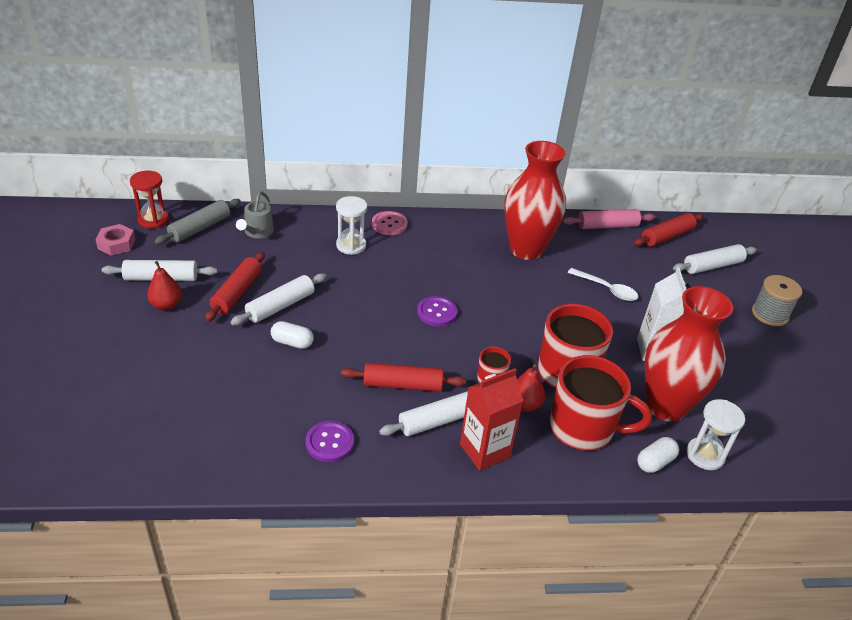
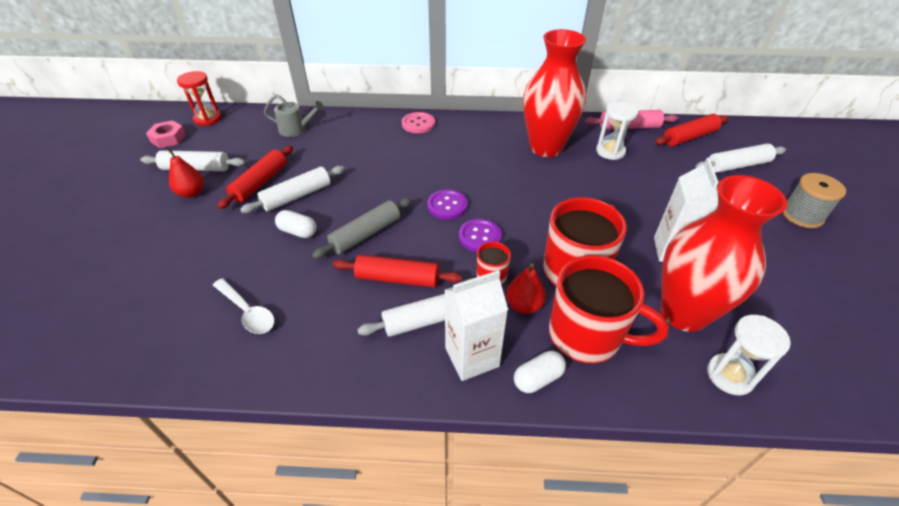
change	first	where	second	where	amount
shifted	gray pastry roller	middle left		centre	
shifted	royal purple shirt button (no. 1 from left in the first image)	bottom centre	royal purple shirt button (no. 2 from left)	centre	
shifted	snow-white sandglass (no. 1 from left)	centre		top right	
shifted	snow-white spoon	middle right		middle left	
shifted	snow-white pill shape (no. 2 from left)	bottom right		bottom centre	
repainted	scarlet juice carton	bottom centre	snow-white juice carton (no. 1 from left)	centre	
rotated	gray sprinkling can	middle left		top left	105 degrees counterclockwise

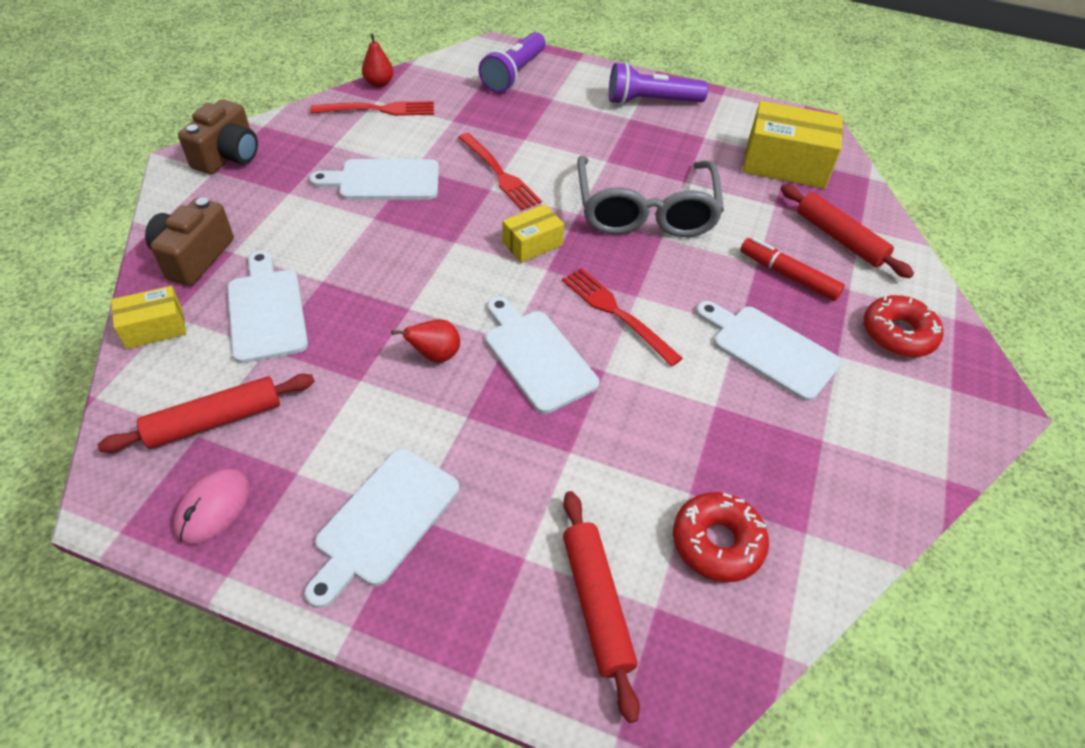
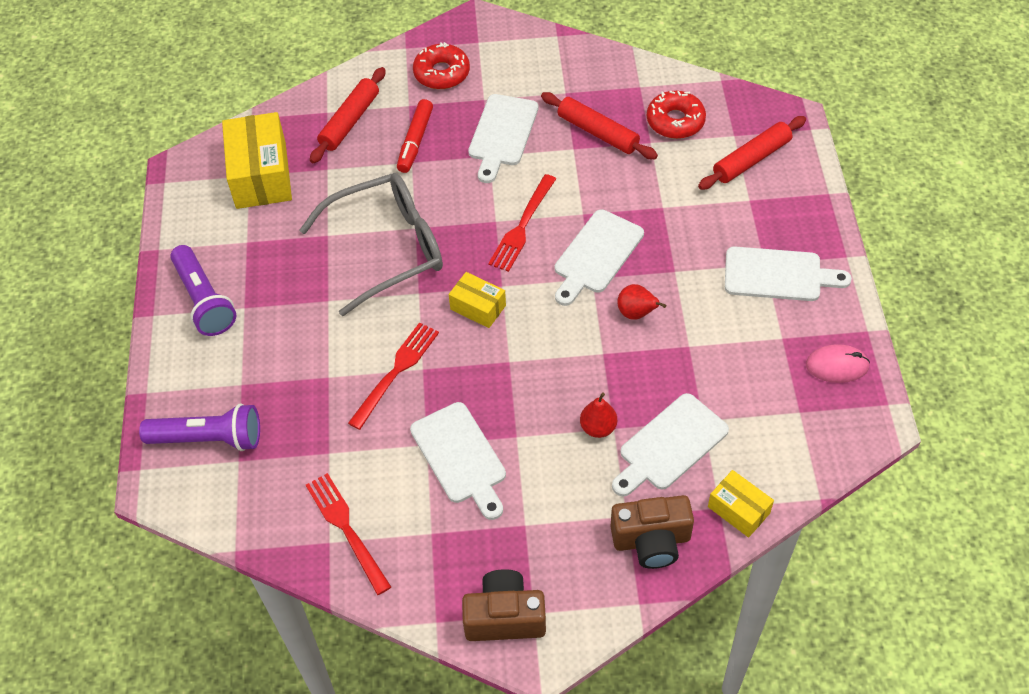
change	first	where	second	where	amount
shifted	scarlet pastry roller (no. 1 from left in the first image)	middle left	scarlet pastry roller (no. 2 from left)	top centre	
shifted	scarlet pear fruit (no. 1 from left)	top centre		centre	

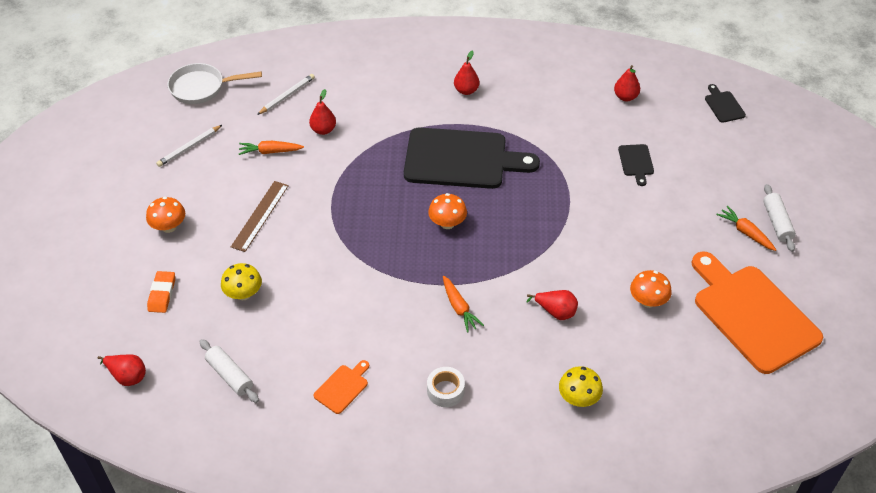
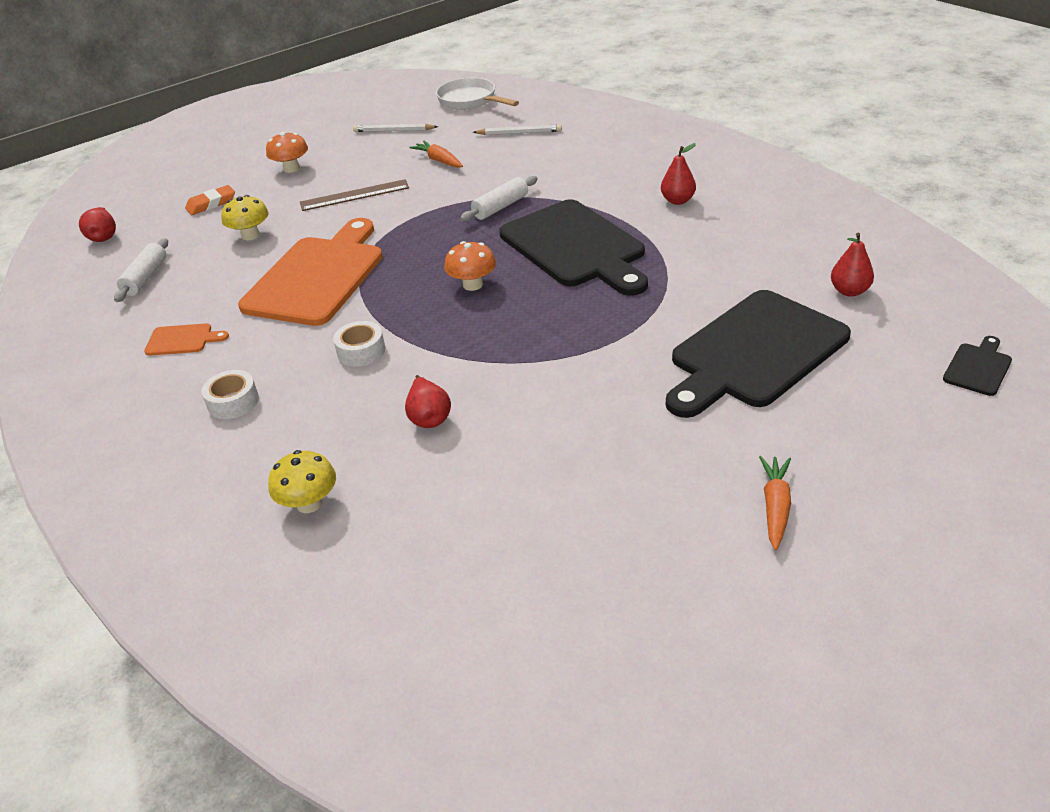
change	first	where	second	where	amount
gone	scarlet pear fruit (no. 2 from left)	top centre			
gone	orange-coloured fungus (no. 3 from left)	middle right			
shifted	orange-coloured bread board (no. 2 from left)	middle right		middle left	
shifted	snow-white pastry roller (no. 2 from left)	middle right		top centre	
swapped	orange-coloured toy carrot (no. 2 from left)	centre	snow-white tape (no. 2 from left)	centre	
scaled	black bread board (no. 2 from left)	middle right		middle right	x2.42

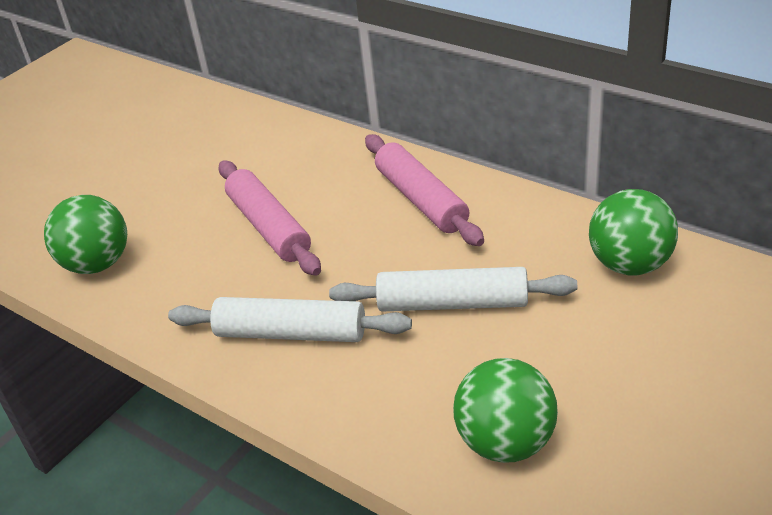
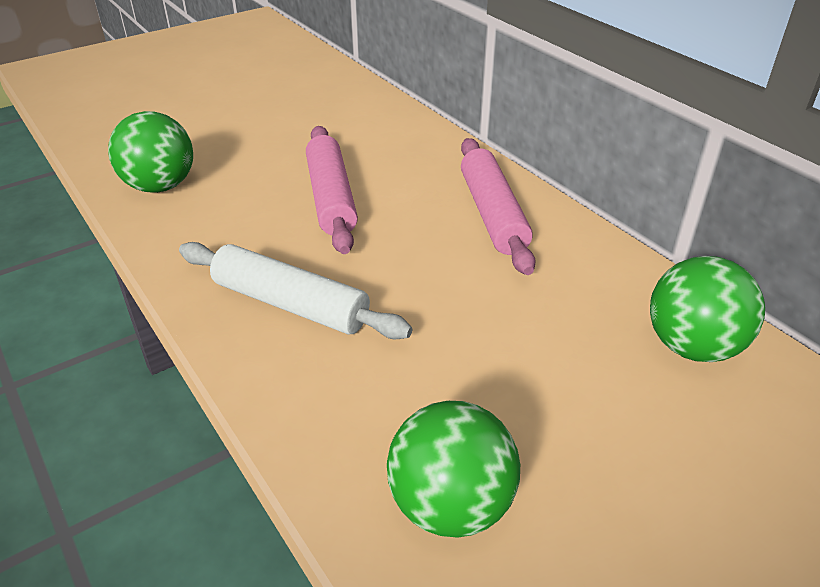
change	first	where	second	where	amount
gone	snow-white pastry roller (no. 2 from left)	centre			

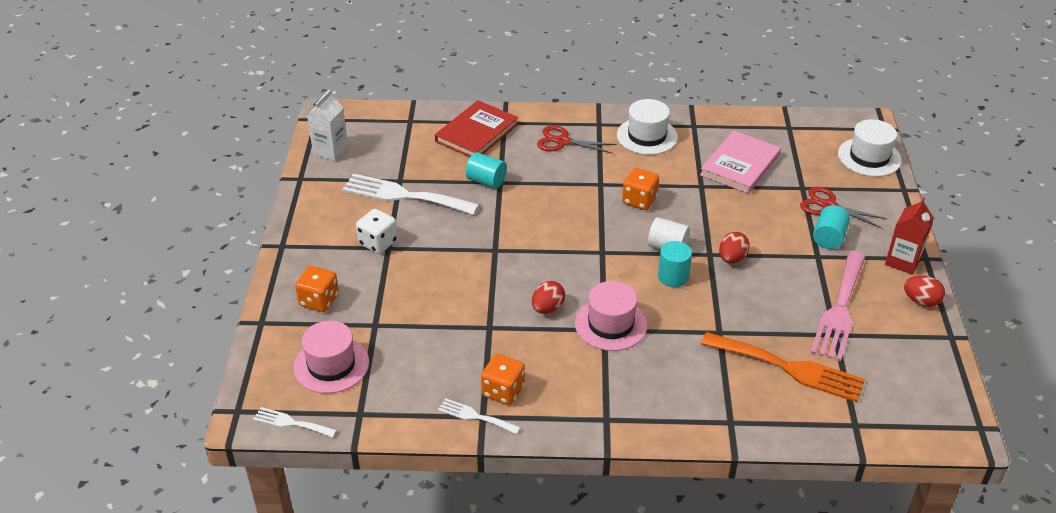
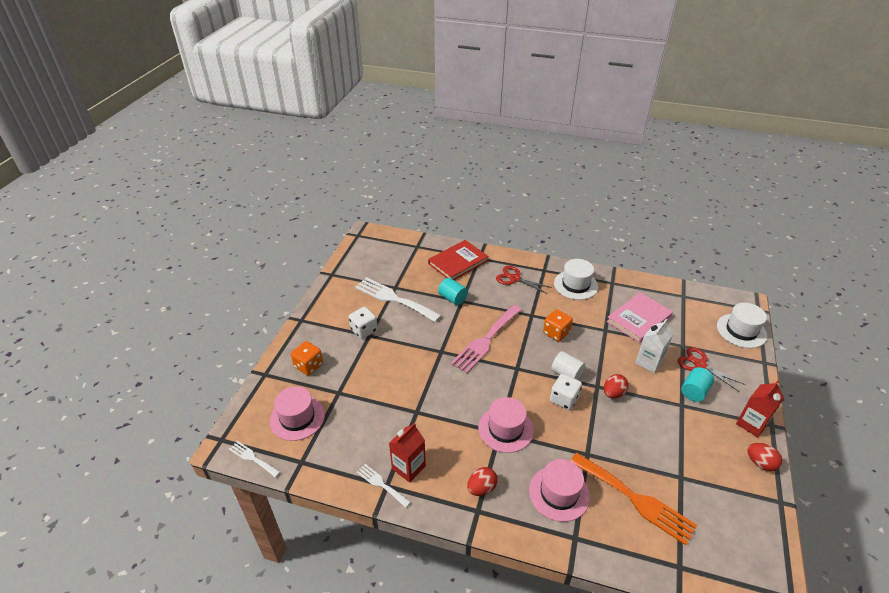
change	first	where	second	where	amount
new			pink tall hat (no. 3 from left)	bottom centre	
shifted	snow-white juice carton	top left		middle right	
shifted	scarlet toy egg (no. 1 from left)	centre		bottom centre	
shifted	pink dinner fork	middle right		centre	
swapped	orange-coloured dice (no. 2 from left)	bottom centre	scarlet juice carton (no. 1 from left)	bottom centre	
swapped	teal cylinder (no. 2 from left)	centre	snow-white dice (no. 2 from left)	centre	

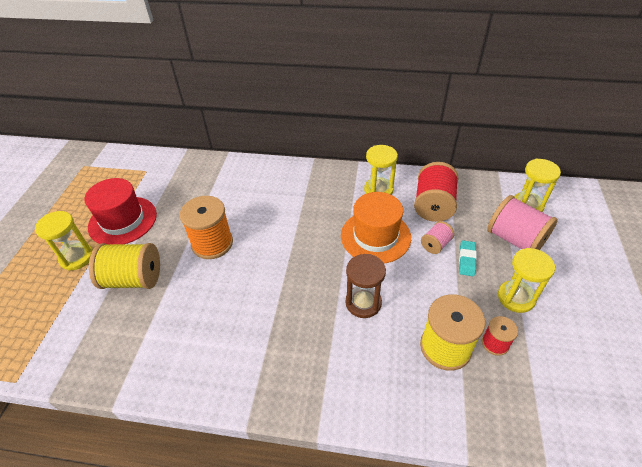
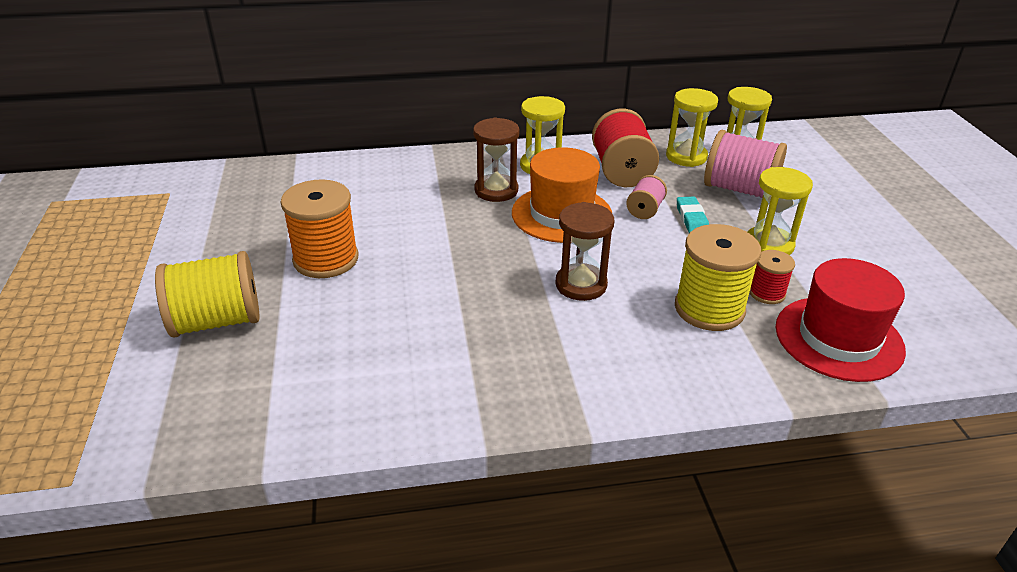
change	first	where	second	where	amount
new			dark brown sandglass (no. 1 from left)	top centre	
shifted	yellow sandglass (no. 1 from left in the first image)	middle left	yellow sandglass (no. 2 from left)	top right	
shifted	scarlet tall hat	middle left		middle right	

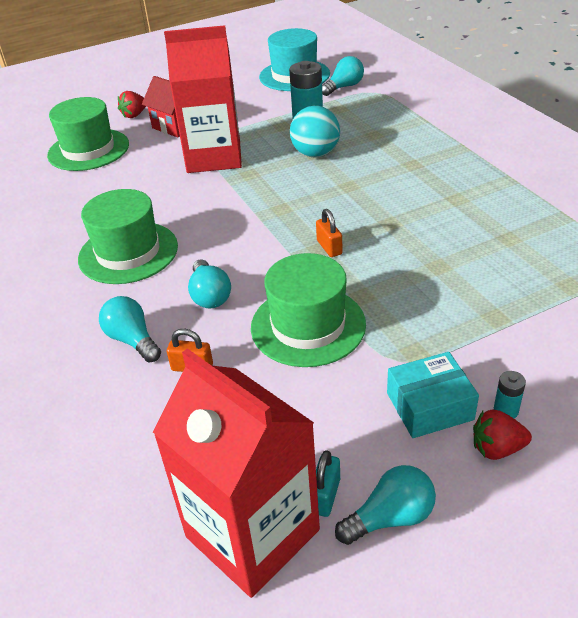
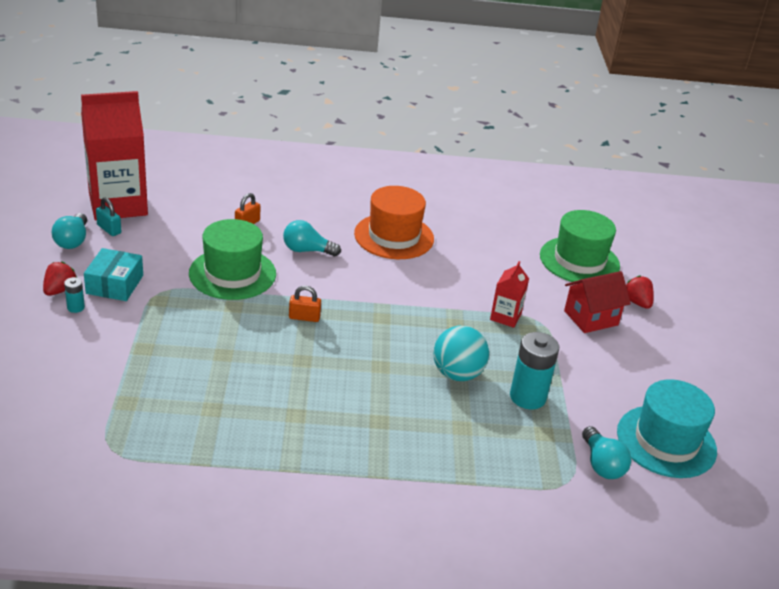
change	first	where	second	where	amount
gone	teal light bulb (no. 1 from left)	middle left			
repainted	leaf-green tall hat (no. 2 from left)	middle left	orange-coloured tall hat	centre	
scaled	scarlet juice carton (no. 1 from left in the first image)	top centre	scarlet juice carton (no. 2 from left)	centre	x0.46

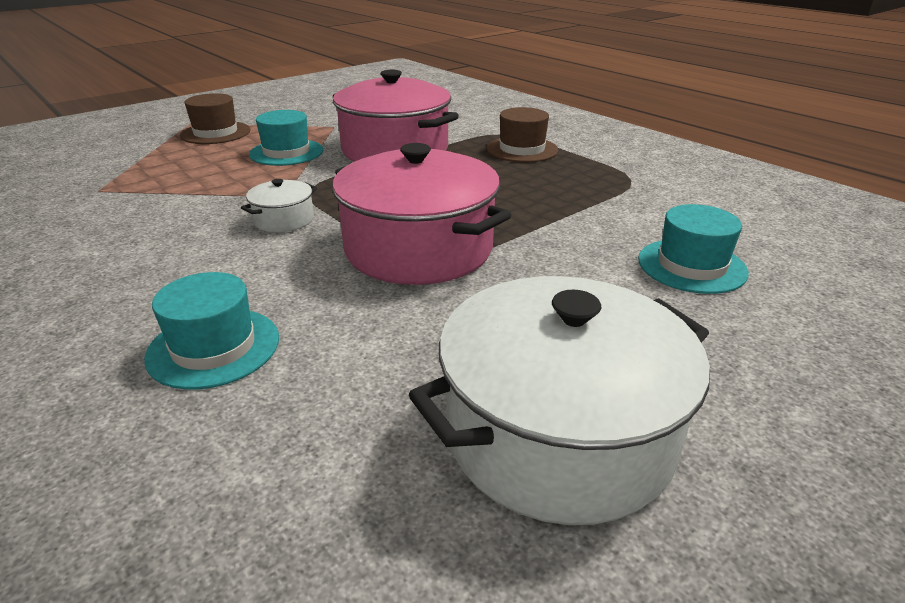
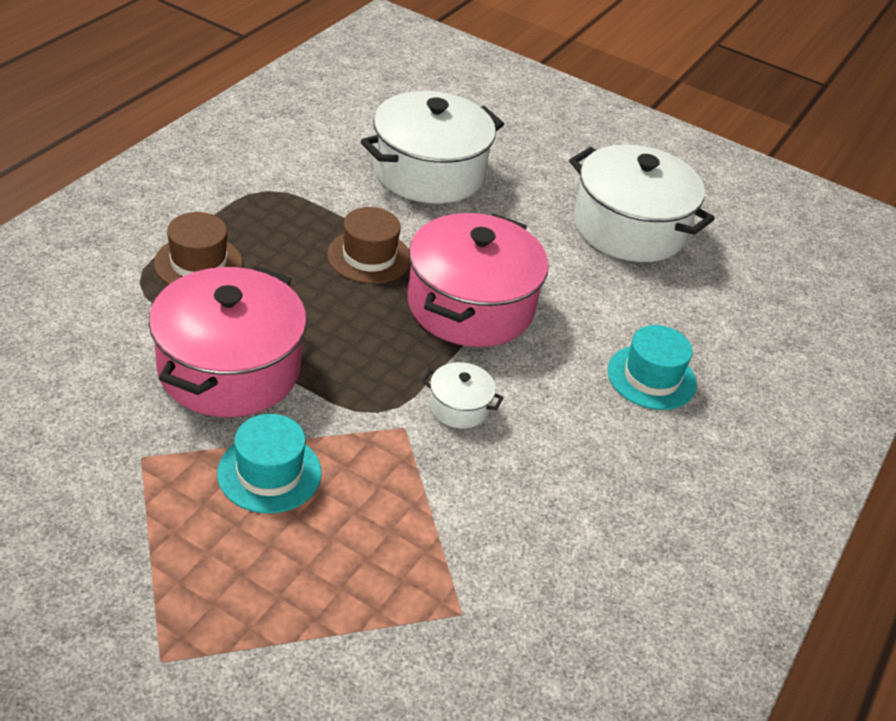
change	first	where	second	where	amount
shifted	dark brown tall hat (no. 1 from left in the first image)	top left	dark brown tall hat (no. 2 from left)	centre	
swapped	teal tall hat (no. 3 from left)	middle right	snow-white cooking pot (no. 1 from left)	top centre	

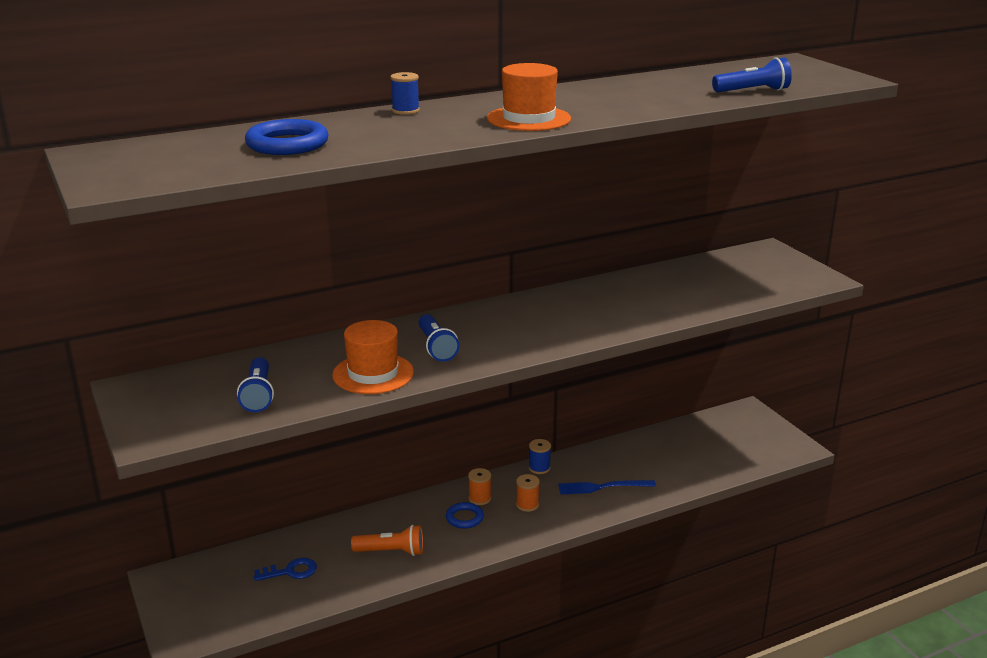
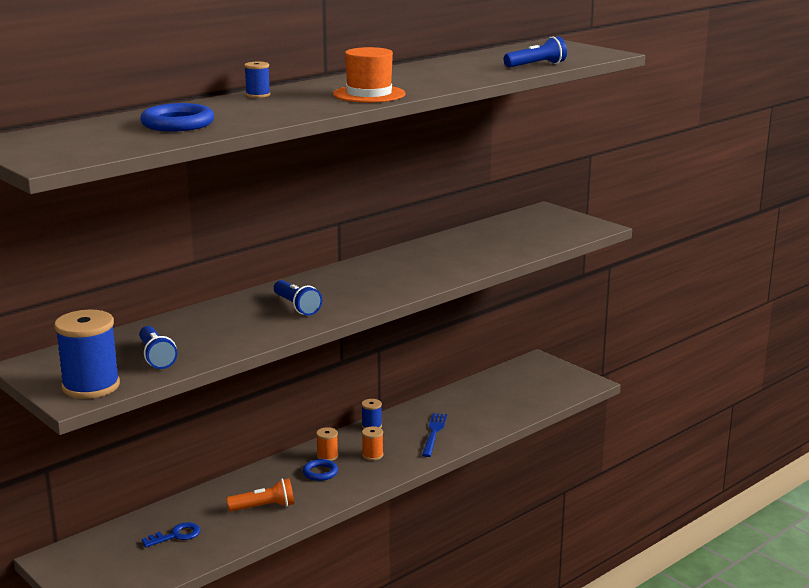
change	first	where	second	where	amount
gone	orange-coloured tall hat (no. 1 from left)	centre			
new			royal blue reel of thread (no. 1 from left)	middle left	
rotated	royal blue dinner fork	bottom centre		bottom centre	120 degrees clockwise

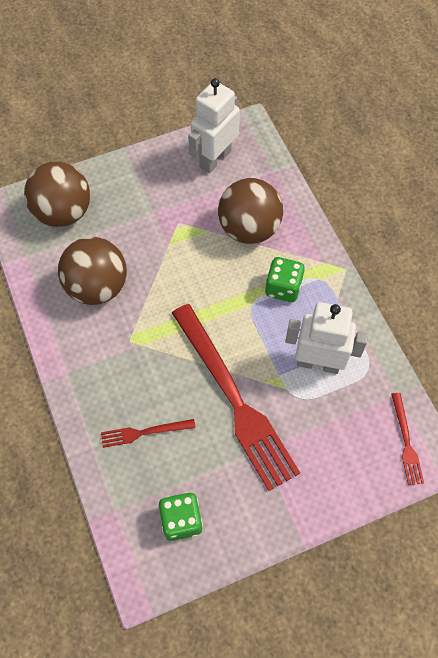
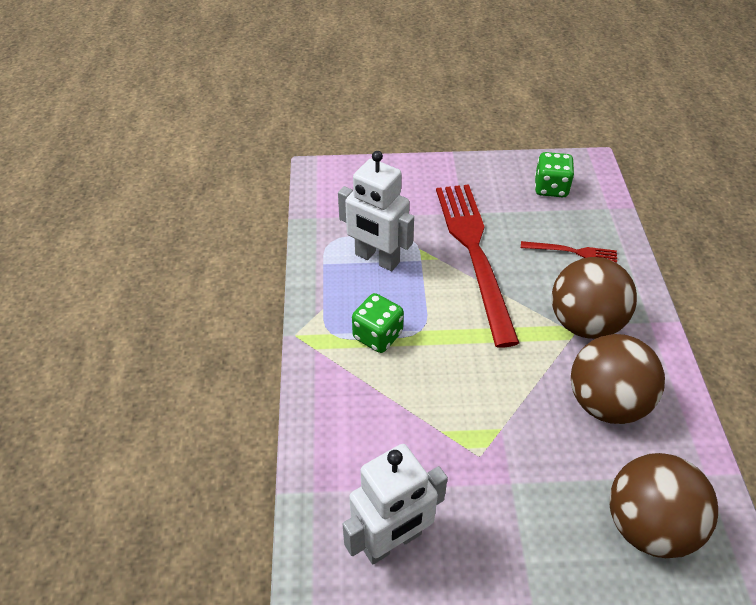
change	first	where	second	where	amount
gone	scarlet dinner fork (no. 3 from left)	bottom right			
shifted	dark brown sphere (no. 3 from left in the first image)	top centre	dark brown sphere (no. 1 from left)	middle right	

